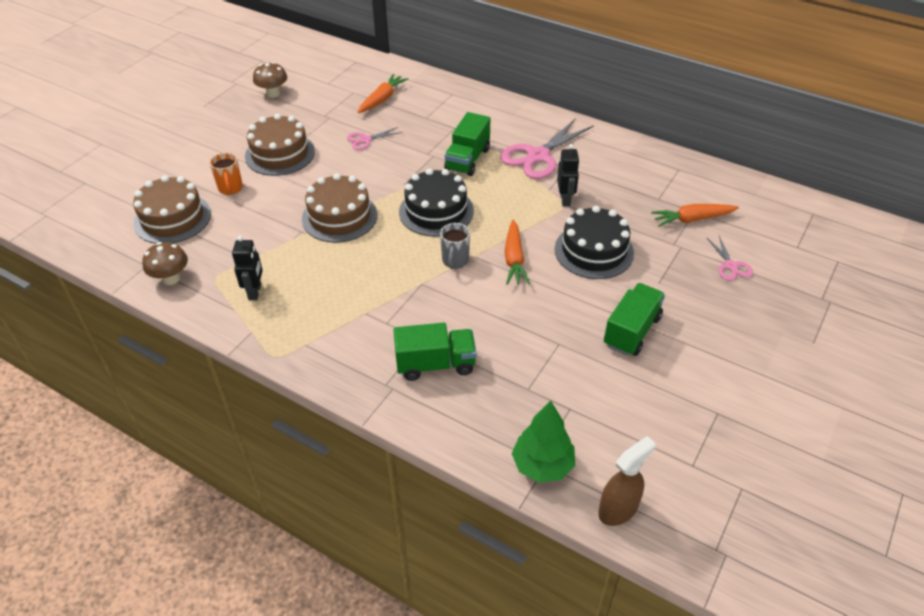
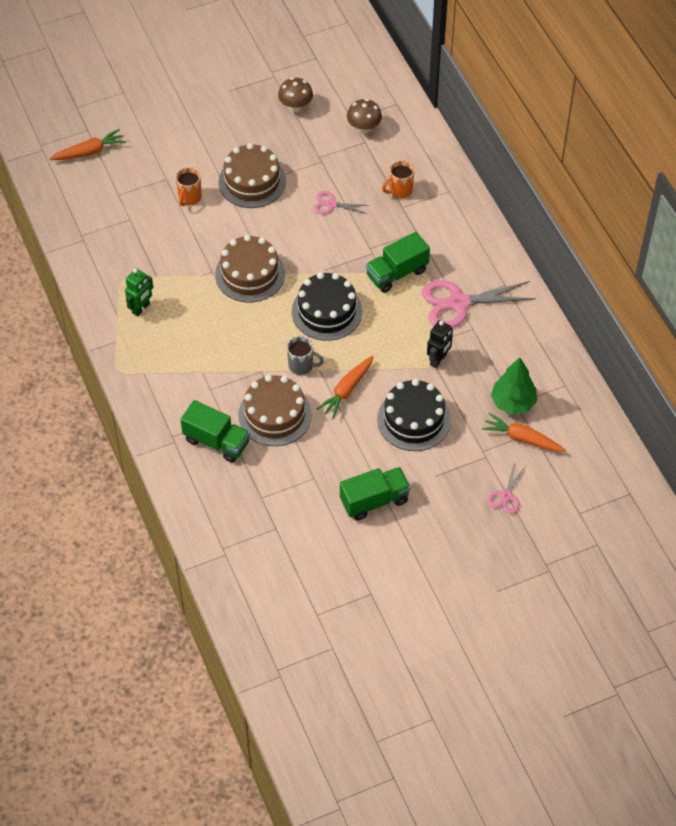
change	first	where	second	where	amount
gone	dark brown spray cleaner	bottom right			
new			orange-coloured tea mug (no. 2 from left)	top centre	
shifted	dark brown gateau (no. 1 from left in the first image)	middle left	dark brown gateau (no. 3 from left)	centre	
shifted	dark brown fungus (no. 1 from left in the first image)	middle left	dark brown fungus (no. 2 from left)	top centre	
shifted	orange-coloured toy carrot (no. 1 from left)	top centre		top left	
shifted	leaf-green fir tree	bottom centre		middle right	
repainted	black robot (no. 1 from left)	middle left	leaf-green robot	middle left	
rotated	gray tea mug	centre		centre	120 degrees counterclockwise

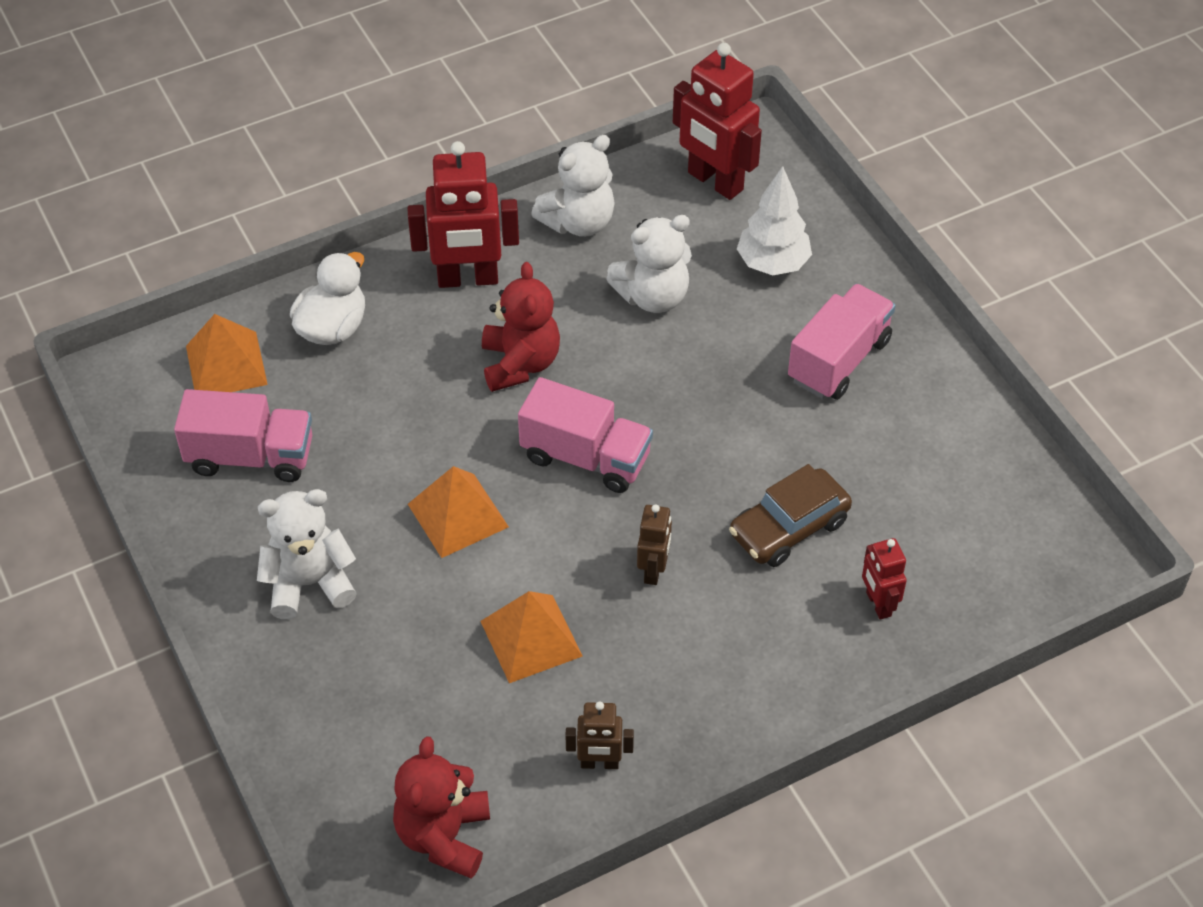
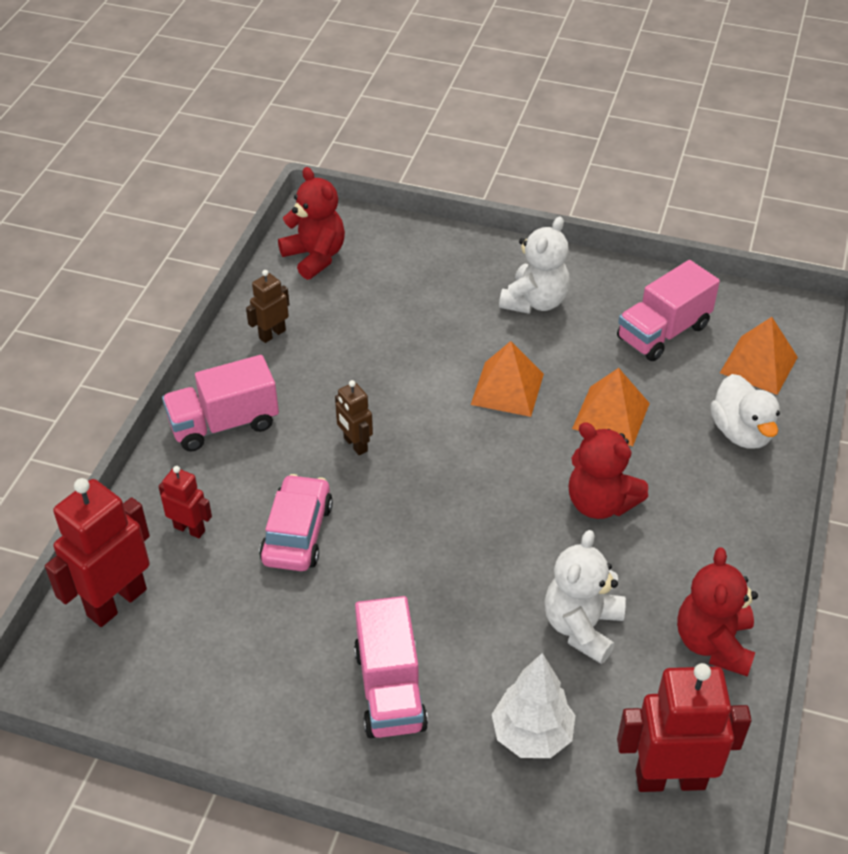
change	first	where	second	where	amount
shifted	scarlet robot (no. 1 from left)	top centre		middle left	
shifted	orange-coloured pyramid (no. 3 from left in the first image)	bottom centre	orange-coloured pyramid (no. 2 from left)	middle right	
shifted	pink truck (no. 2 from left in the first image)	centre	pink truck (no. 1 from left)	middle left	
repainted	snow-white teddy bear (no. 2 from left)	top centre	scarlet teddy bear (no. 3 from left)	bottom right	
repainted	dark brown toy car	centre	pink toy car	centre	

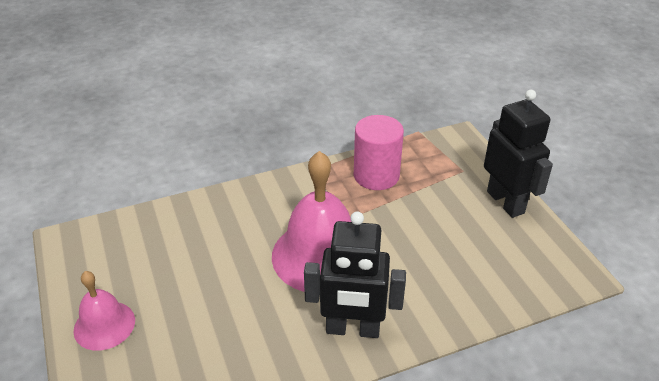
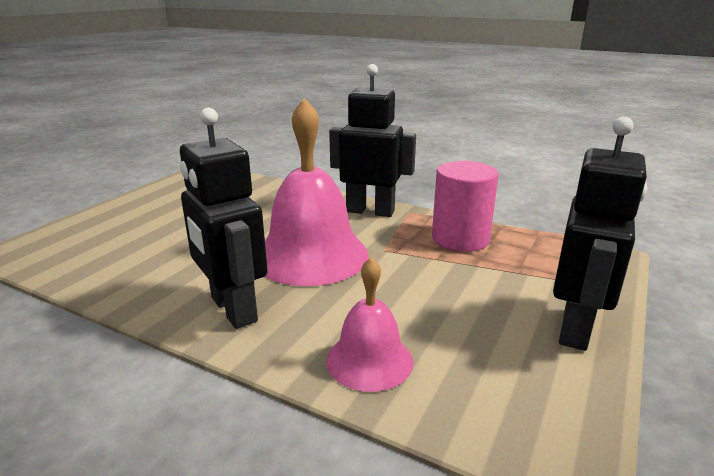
change	first	where	second	where	amount
new			black robot (no. 2 from left)	top centre	
shifted	pink hand bell (no. 1 from left in the first image)	bottom left	pink hand bell (no. 2 from left)	bottom centre	

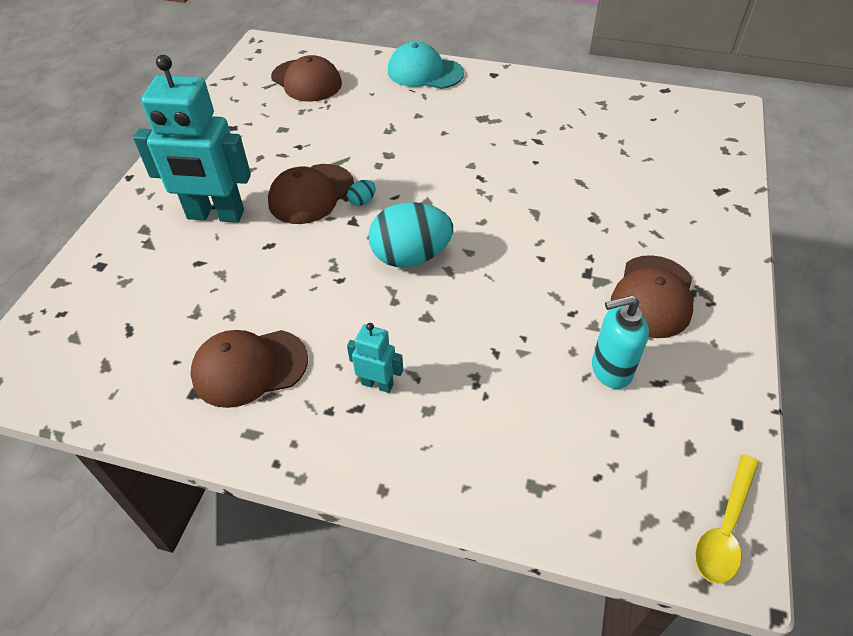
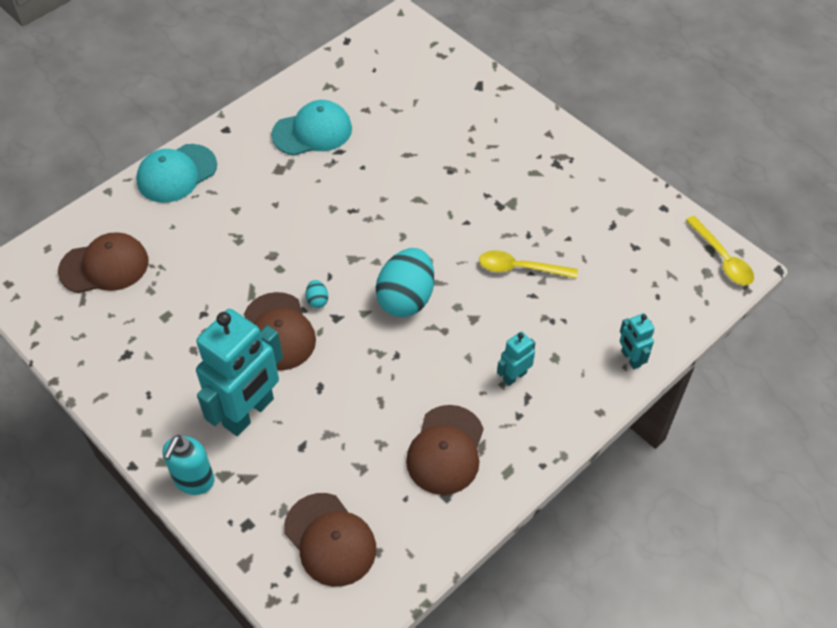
change	first	where	second	where	amount
new			teal baseball cap (no. 2 from left)	top centre	
new			yellow spoon (no. 1 from left)	centre	
new			teal robot (no. 3 from left)	middle right	
shifted	teal soap pump	middle right		bottom left	
shifted	dark brown baseball cap (no. 4 from left in the first image)	middle right	dark brown baseball cap (no. 3 from left)	bottom centre	

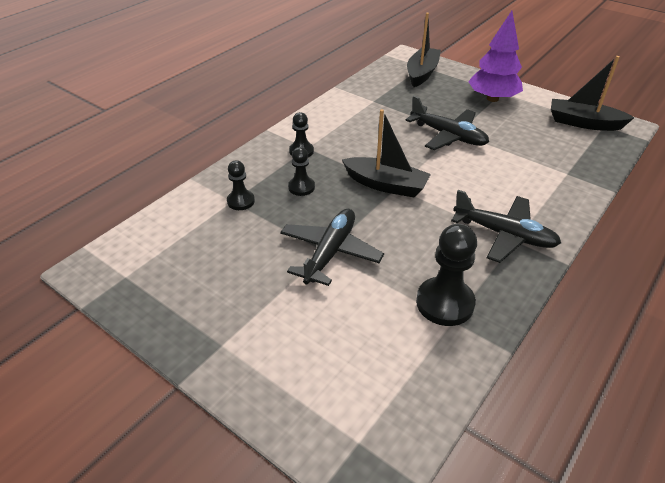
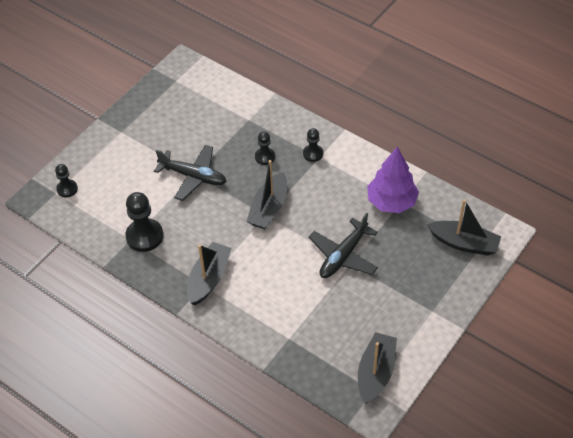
change	first	where	second	where	amount
shifted	black chess pawn (no. 1 from left)	centre		middle left	
shifted	royal purple fir tree	top right		middle right	
swapped	black aeroplane (no. 3 from left)	middle right	black sailboat (no. 1 from left)	centre	

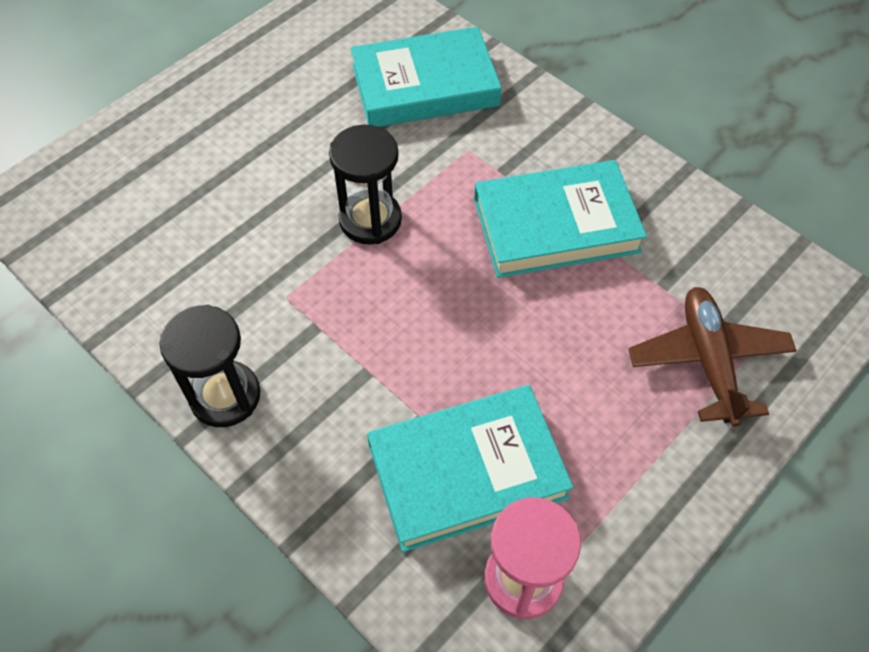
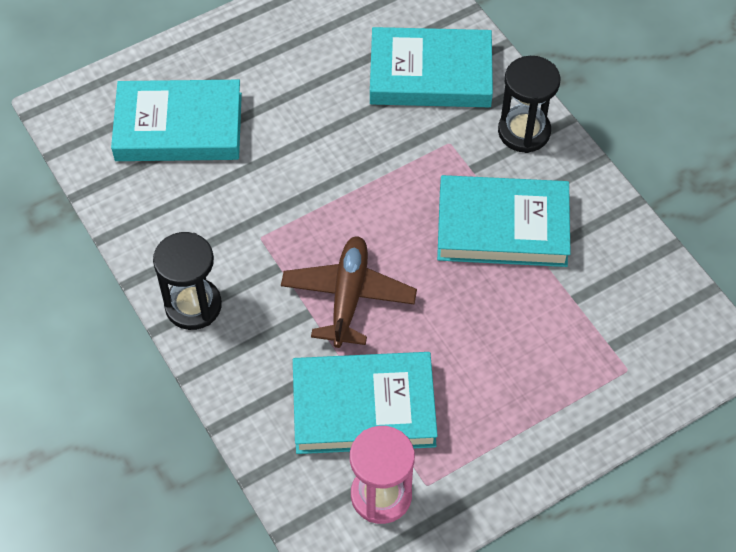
change	first	where	second	where	amount
new			teal book (no. 1 from left)	top left	
shifted	black sandglass (no. 2 from left)	top centre		top right	
shifted	dark brown aeroplane	middle right		centre	

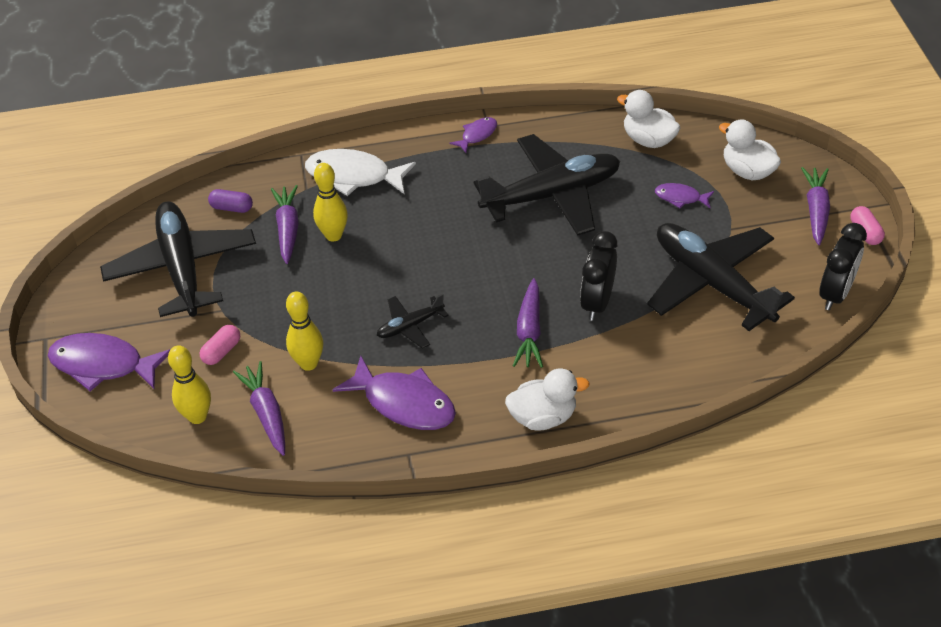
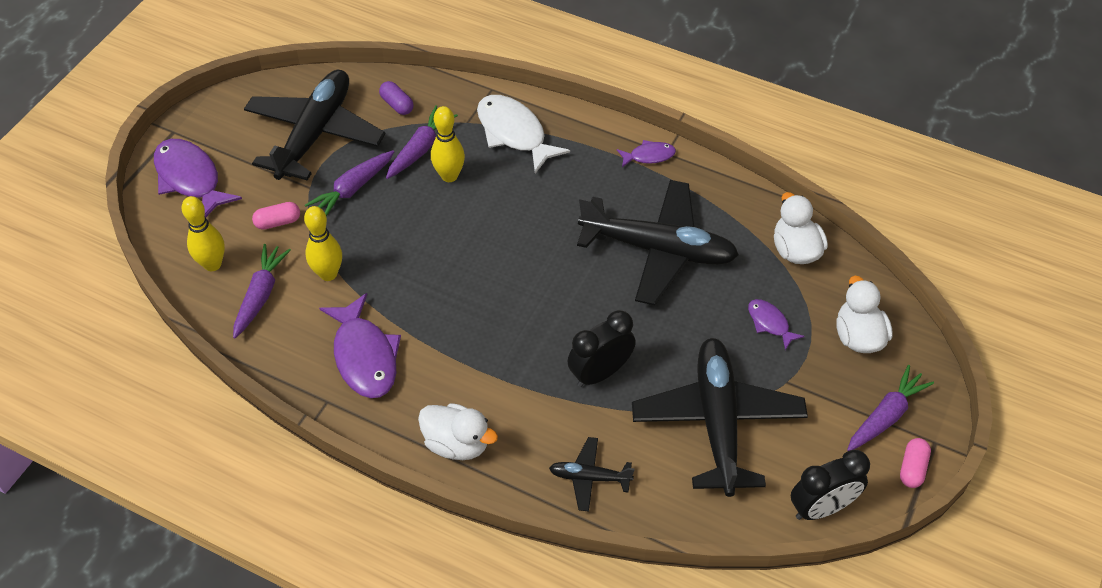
change	first	where	second	where	amount
shifted	black aeroplane (no. 2 from left)	centre		bottom centre	
shifted	royal purple toy carrot (no. 3 from left in the first image)	centre	royal purple toy carrot (no. 2 from left)	top left	

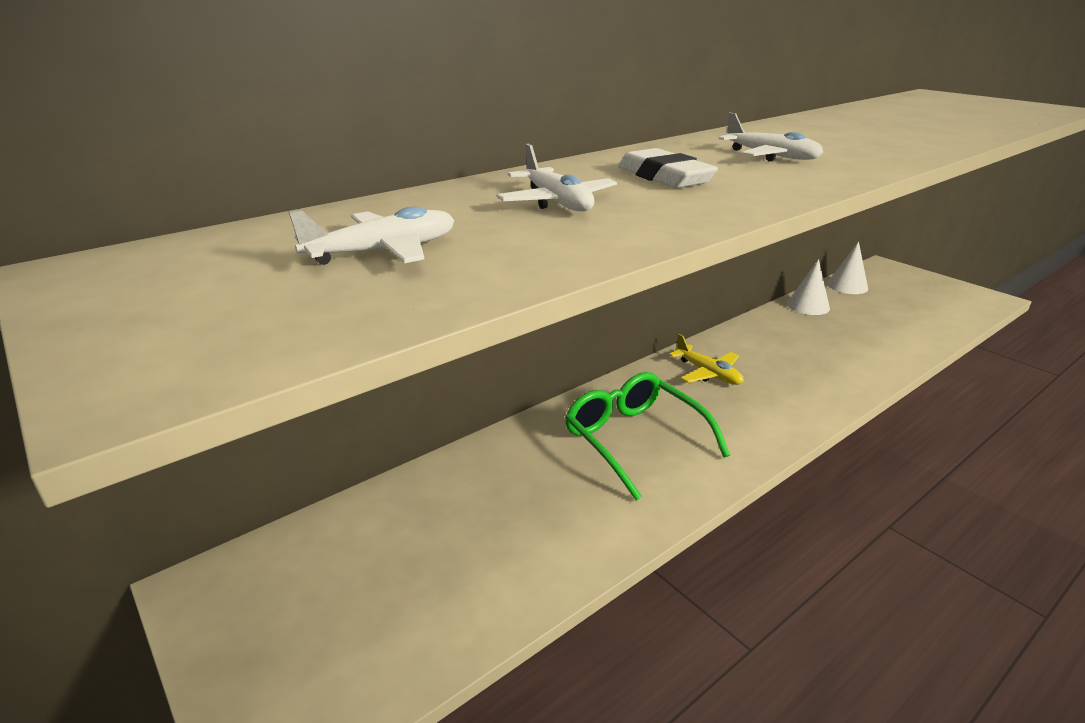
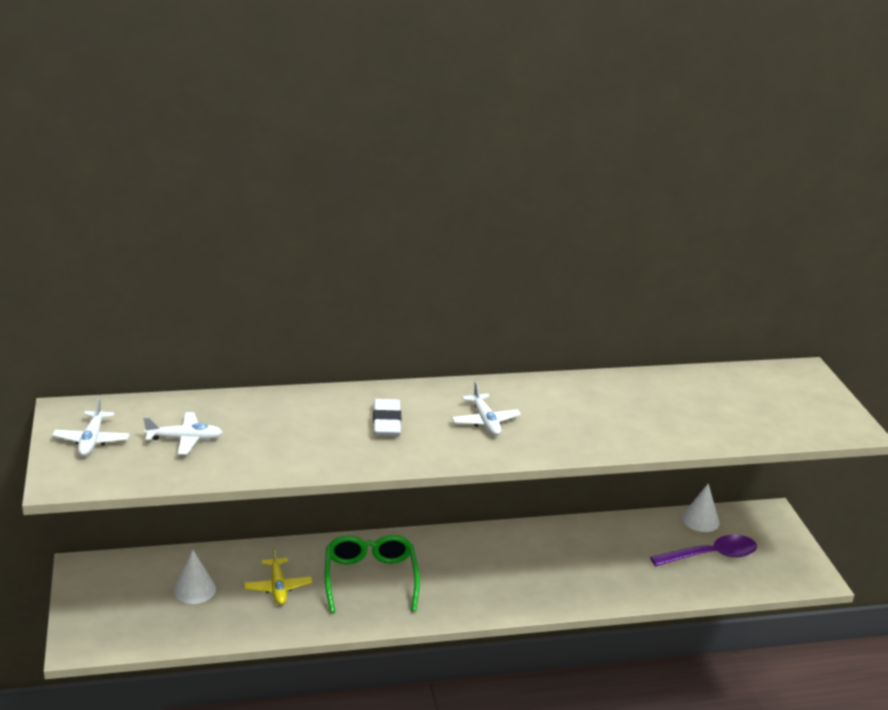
change	first	where	second	where	amount
new			royal purple spoon	bottom right	
shifted	snow-white aeroplane (no. 2 from left in the first image)	top centre	snow-white aeroplane (no. 1 from left)	middle left	
shifted	yellow aeroplane	centre		bottom left	
shifted	snow-white cone shape (no. 1 from left)	middle right		bottom left	

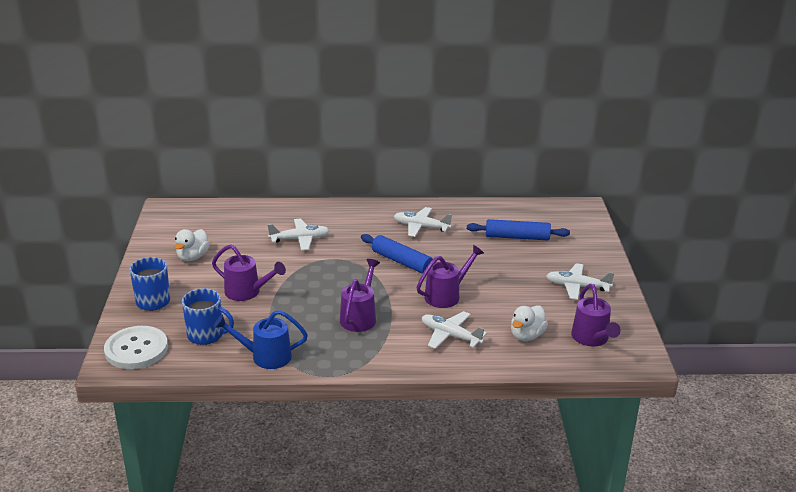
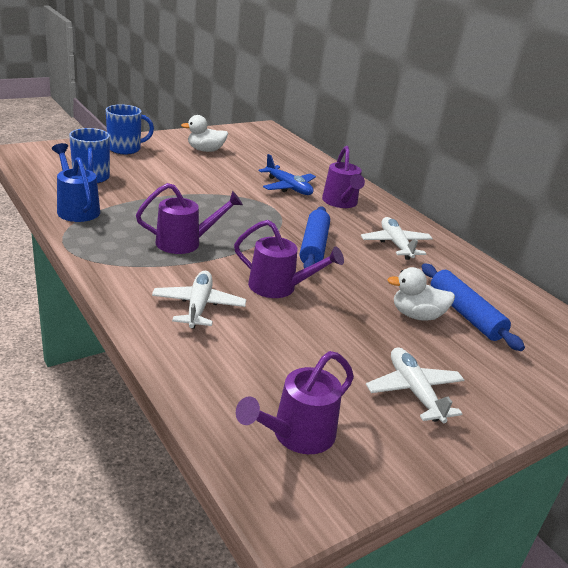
change	first	where	second	where	amount
gone	snow-white shirt button	bottom left			
shifted	royal purple sprinkling can (no. 1 from left in the first image)	middle left	royal purple sprinkling can (no. 4 from left)	top centre	
shifted	snow-white duck (no. 2 from left)	centre		middle right	
repainted	snow-white aeroplane (no. 1 from left)	centre	royal blue aeroplane	top centre	

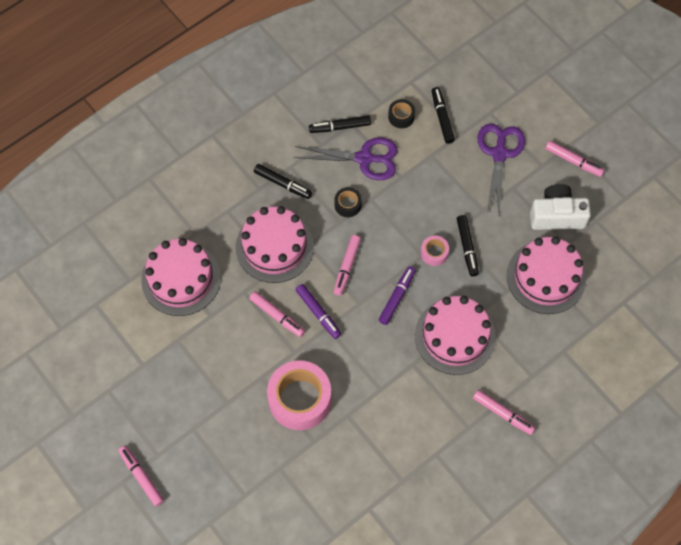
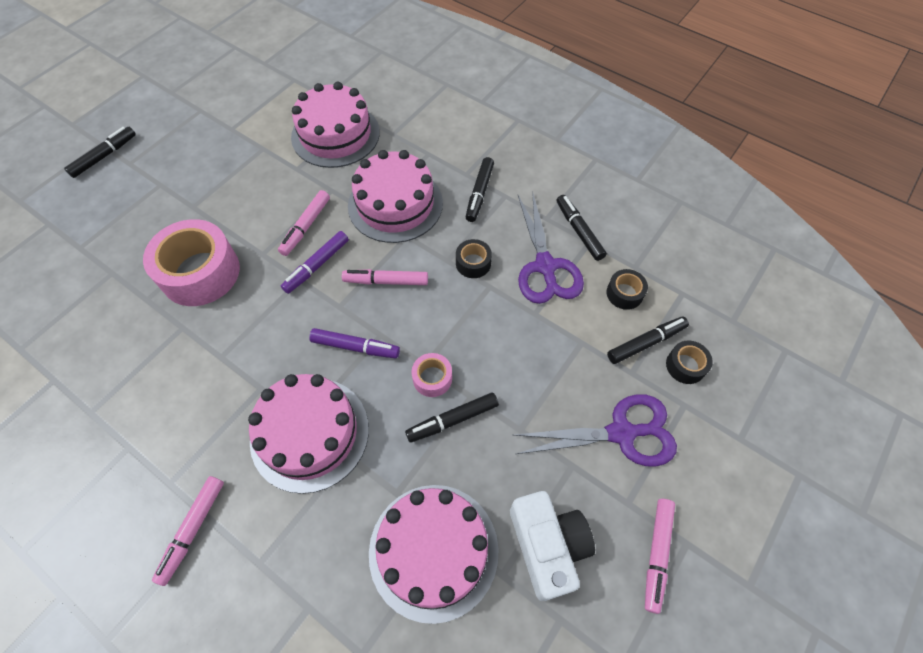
change	first	where	second	where	amount
new			black tape (no. 3 from left)	middle right	
repainted	pink marker (no. 1 from left)	bottom left	black marker (no. 1 from left)	top left	

